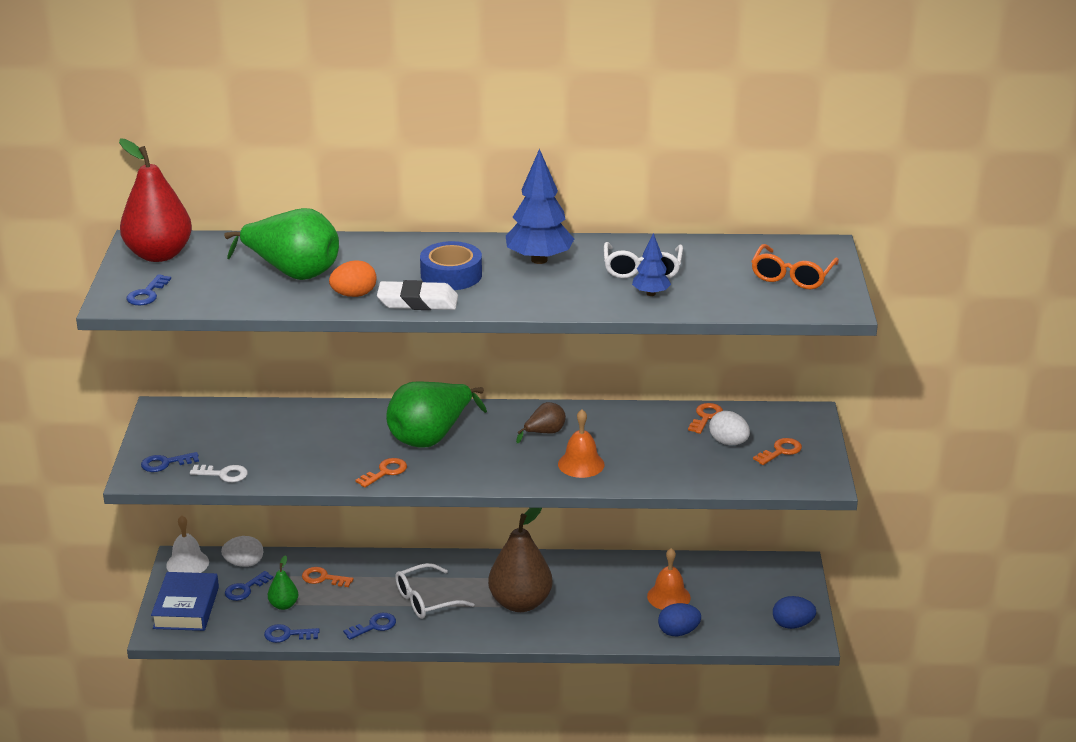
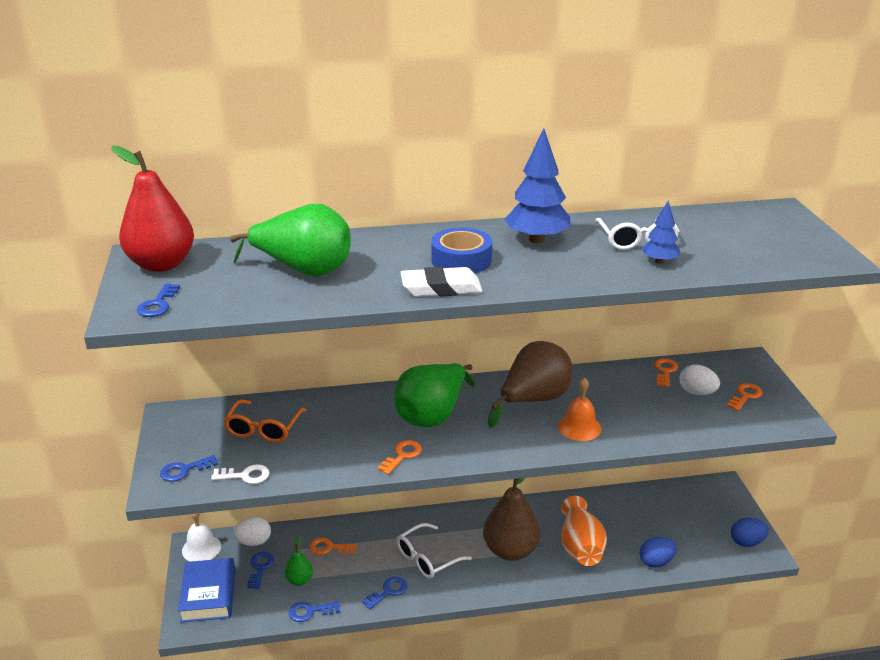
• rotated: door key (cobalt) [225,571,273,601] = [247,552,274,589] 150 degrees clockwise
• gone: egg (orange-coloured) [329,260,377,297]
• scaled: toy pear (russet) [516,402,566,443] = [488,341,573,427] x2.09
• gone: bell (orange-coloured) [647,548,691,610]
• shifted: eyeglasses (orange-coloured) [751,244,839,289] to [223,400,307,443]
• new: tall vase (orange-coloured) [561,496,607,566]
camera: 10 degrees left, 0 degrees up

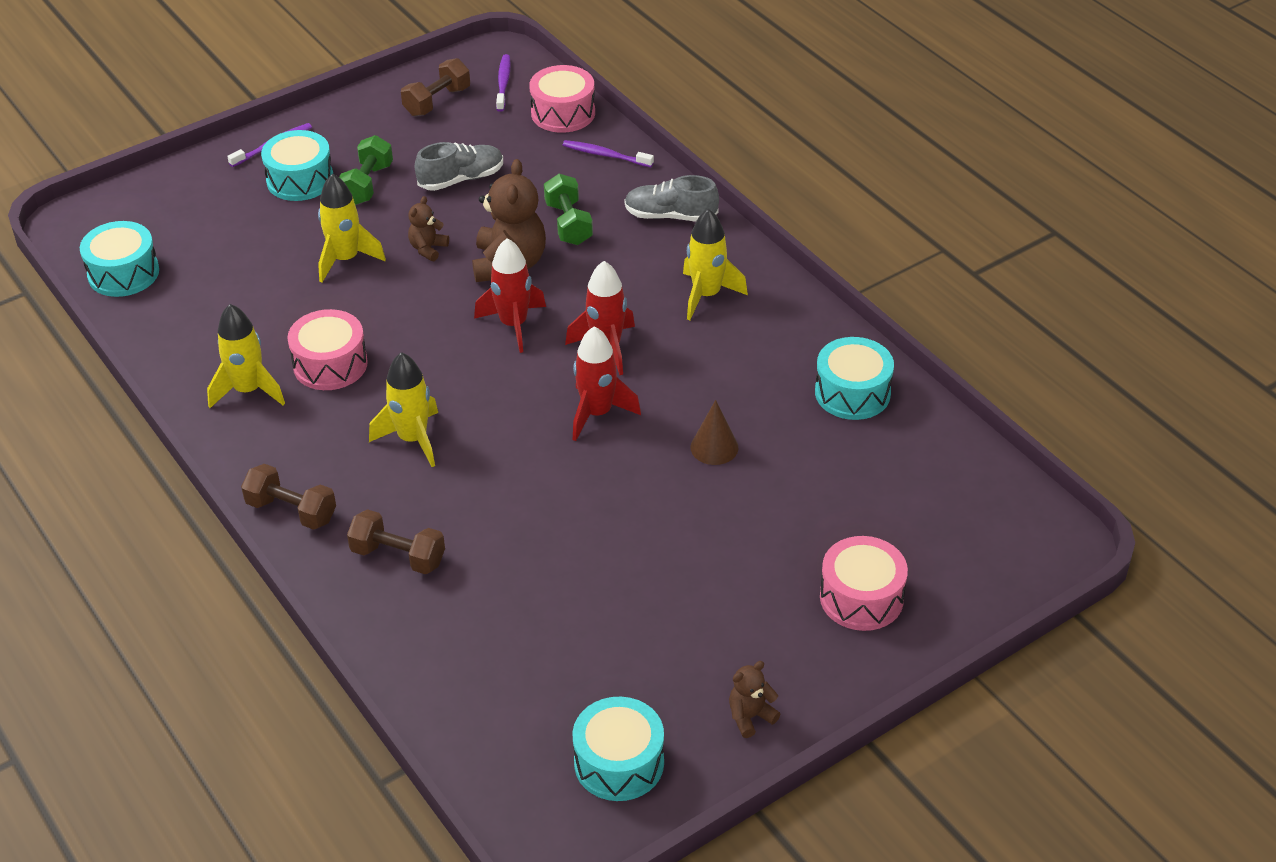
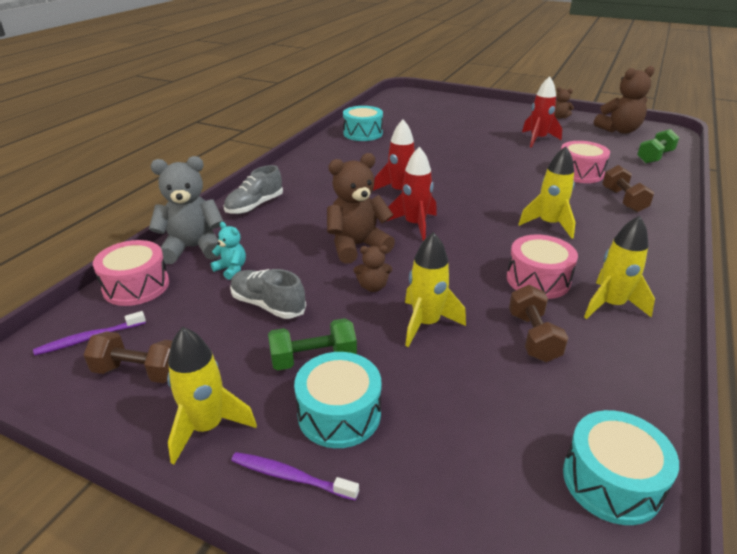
• shifted: dumbbell (russet) [241,464,336,530] to [509,285,568,362]
• shifted: dumbbell (leaf-green) [544,174,593,245] to [637,129,680,163]
• swapped: toothbrush (purple) [563,140,654,167] to teddy (ash-grey) [149,156,224,264]
• shifted: spaceship (red) [573,326,641,441] to [522,76,562,148]
• swapped: snare drum (teal) [573,697,664,801] to teddy (russet) [594,66,655,134]
• rotated: shoe (ash-grey) [625,175,719,222] = [224,165,283,214] 60 degrees clockwise
• shifted: spaceship (bright yellow) [683,209,748,320] to [167,327,257,465]
• gone: cone shape (russet) [690,400,738,465]
• shifted: snare drum (pink) [820,536,908,631] to [561,141,610,183]
• new: teddy (teal) [211,222,246,280]
camera: 120 degrees left, 10 degrees down

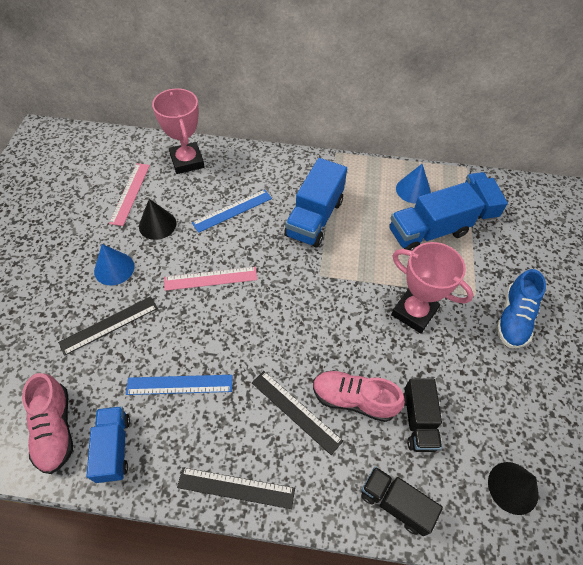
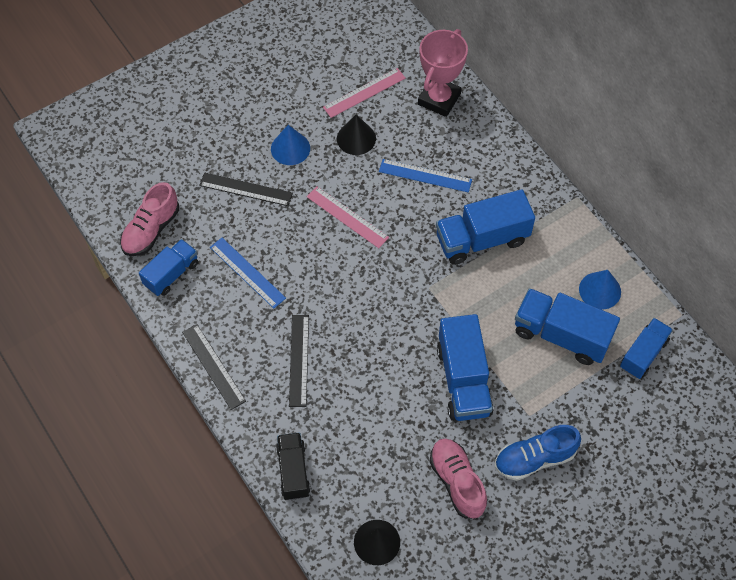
• shifted: shoe (pink) [313,370,405,422] to [429,438,487,519]
• swapped: award cup (pink) [391,242,474,333] to truck (cobalt) [437,314,494,421]
• gone: truck (jet-black) [403,378,442,452]
camera: 50 degrees right, 5 degrees up

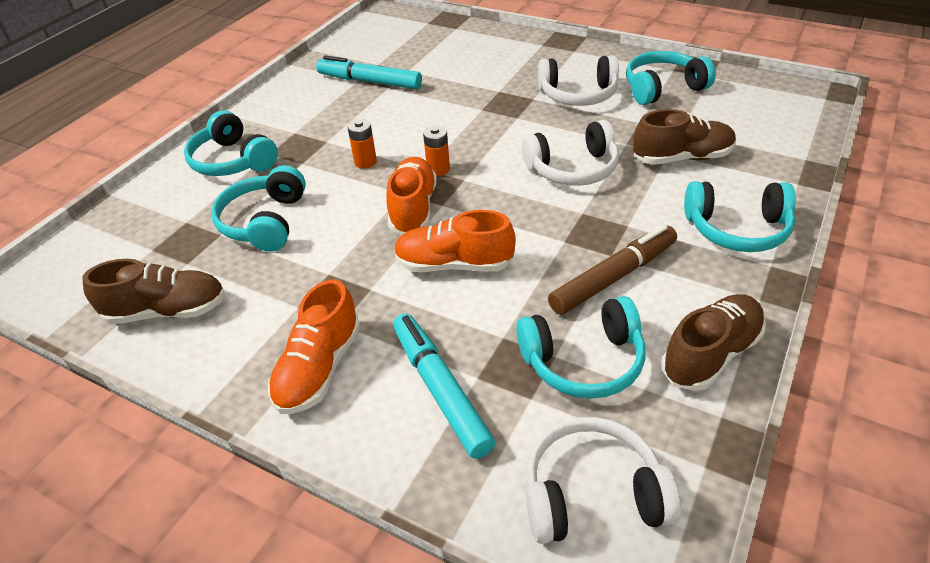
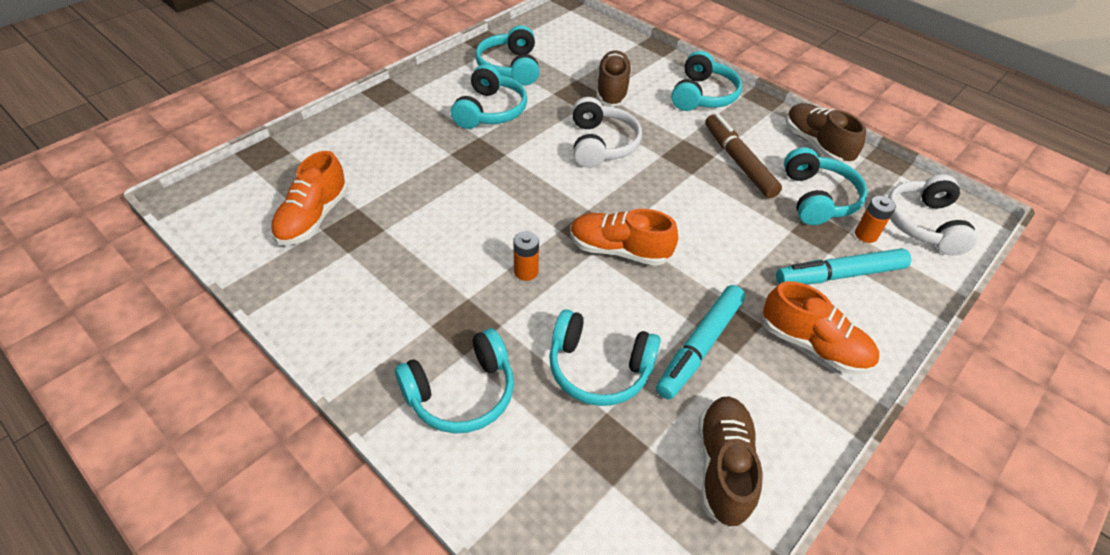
• shifted: marker (teal) [316,55,422,89] to [656,285,745,399]
• shifted: shoe (orange-coloured) [394,210,516,272] to [271,151,348,245]
• shifted: AA battery (orange-coloured) [423,126,450,176] to [855,196,896,243]
• repainted: headphones (white) [538,55,619,106] to headphones (teal) [451,64,527,129]
camera: 80 degrees left, 5 degrees up

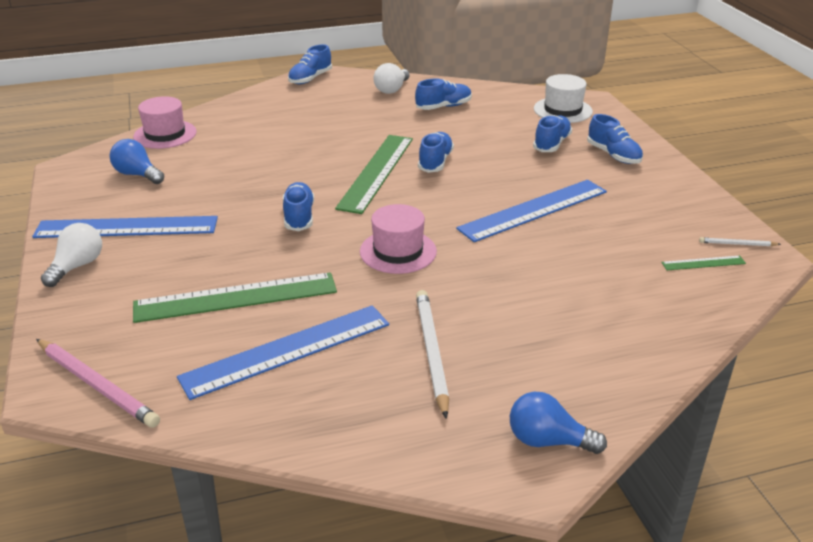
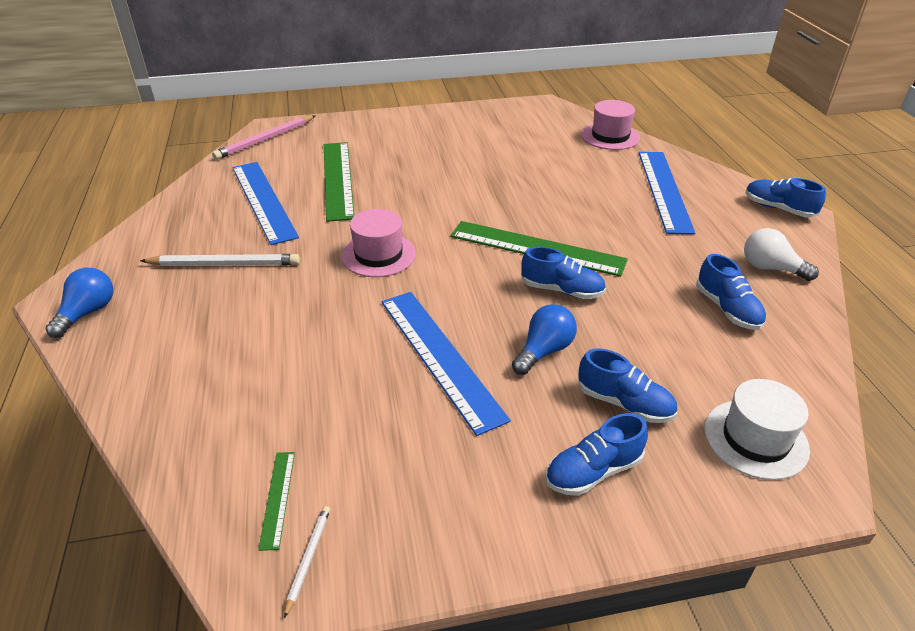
• shifted: straightedge (cobalt) [32,216,218,238] to [639,152,695,234]
• gone: bulb (white) [41,223,102,287]
• shifted: bulb (cobalt) [110,139,164,184] to [512,304,577,375]
• gone: shoe (cobalt) [283,182,314,231]
camera: 95 degrees right, 5 degrees up

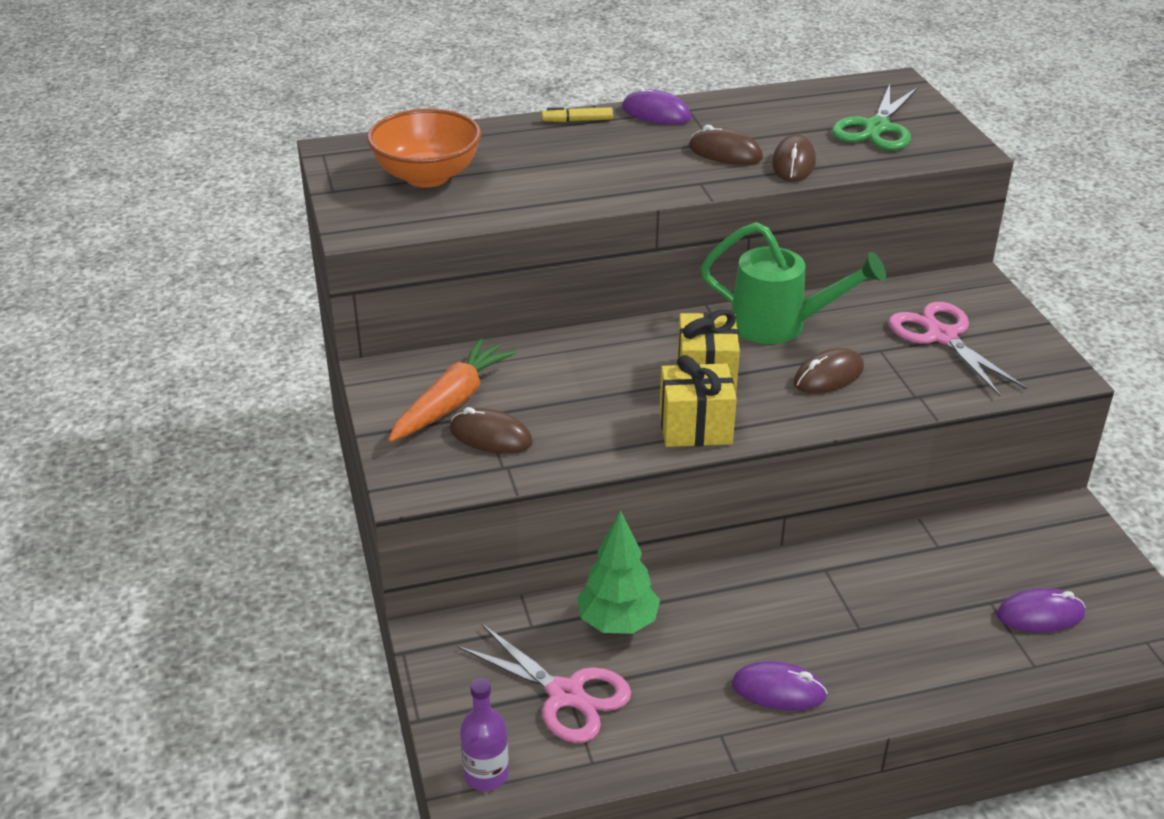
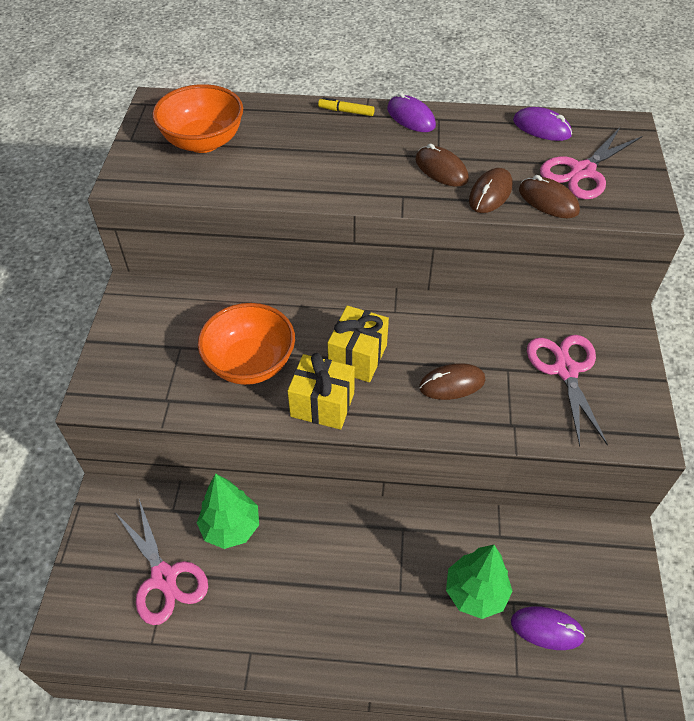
• gone: root vegetable (orange-coloured) [388,338,516,442]
• shifted: mouse (russet) [450,407,533,454] to [519,175,580,218]
• gone: flask (purple) [460,678,509,791]
• gone: watering can (leaf-green) [700,222,886,344]
• shifted: mouse (purple) [732,661,828,710] to [513,107,572,141]
• repainted: scissors (leaf-green) [832,84,918,150] to scissors (pink) [540,128,642,199]
• new: bowl (orange-coloured) [198,303,295,385]
• new: tree (leaf-green) [446,545,513,619]
camera: 20 degrees right, 15 degrees up

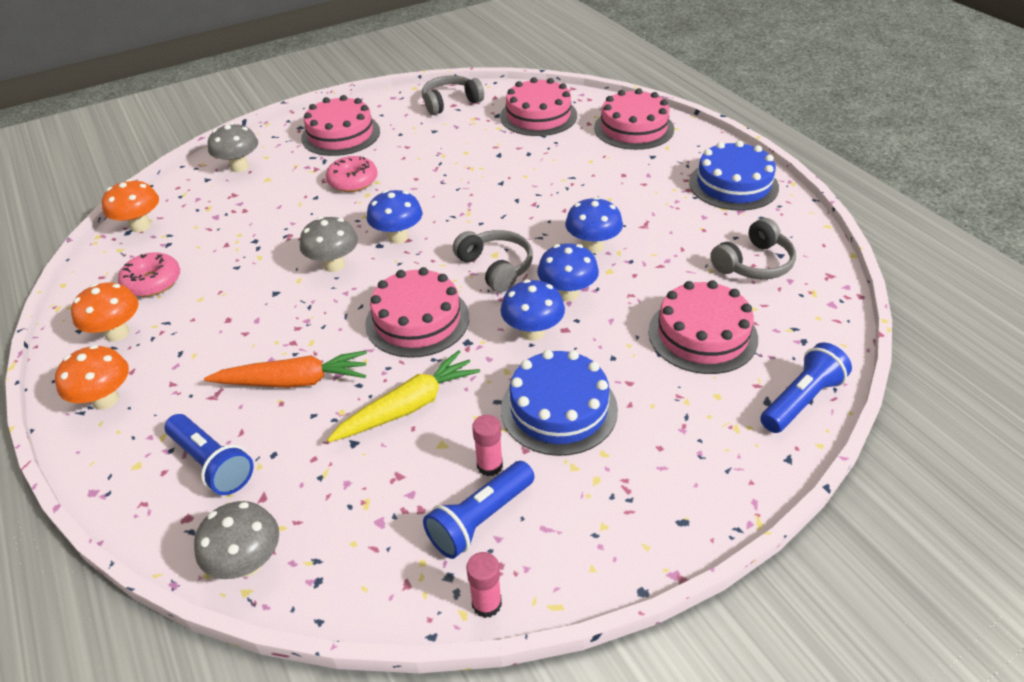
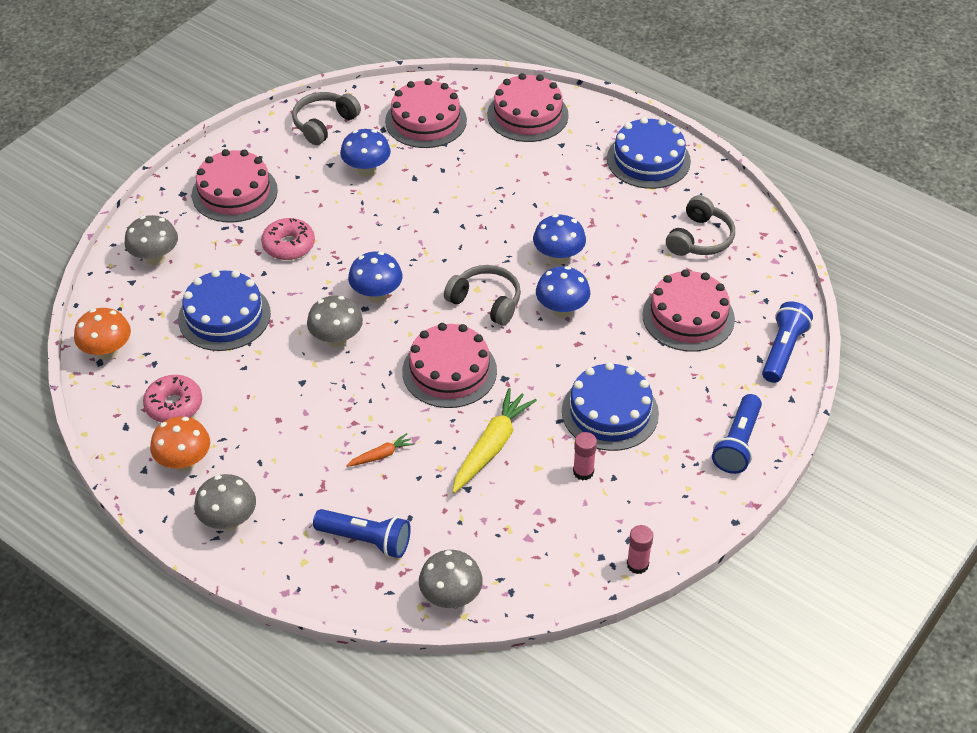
• repainted: toadstool (orange-coloured) [55,345,129,410] to toadstool (ash-grey) [194,474,256,531]
• scaled: root vegetable (orange-coloured) [204,351,367,388] = [346,433,414,467] x0.50
• shifted: pocket torch (cobalt) [423,461,534,559] to [712,394,762,474]
• shifted: toadstool (cobalt) [501,279,565,341] to [340,129,391,177]
• new: layer cake (cobalt) [178,270,271,351]
camera: 25 degrees left, 5 degrees up

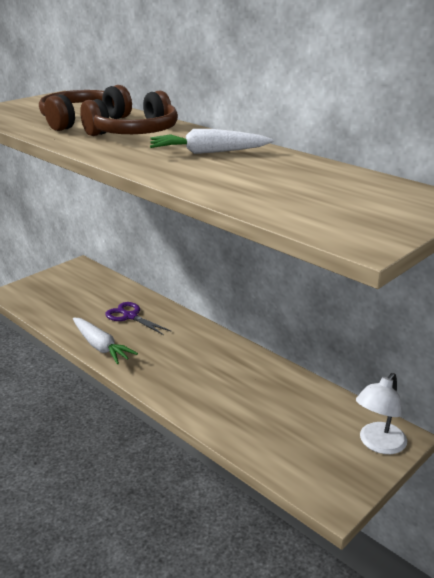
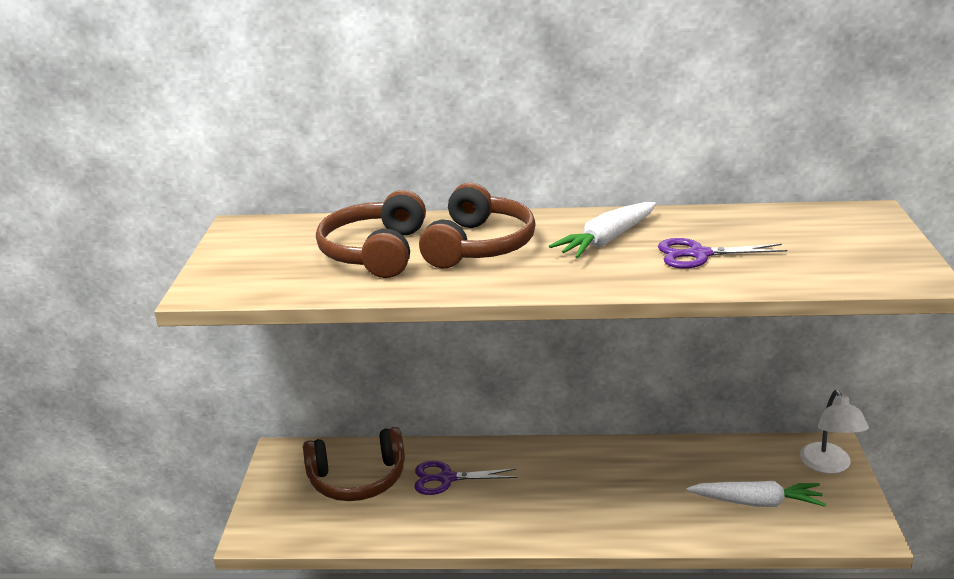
• shifted: root vegetable (white) [73,317,138,364] to [687,481,826,507]
• new: headphones (russet) [303,427,405,501]
• new: scissors (purple) [658,238,787,269]
camera: 40 degrees left, 0 degrees up

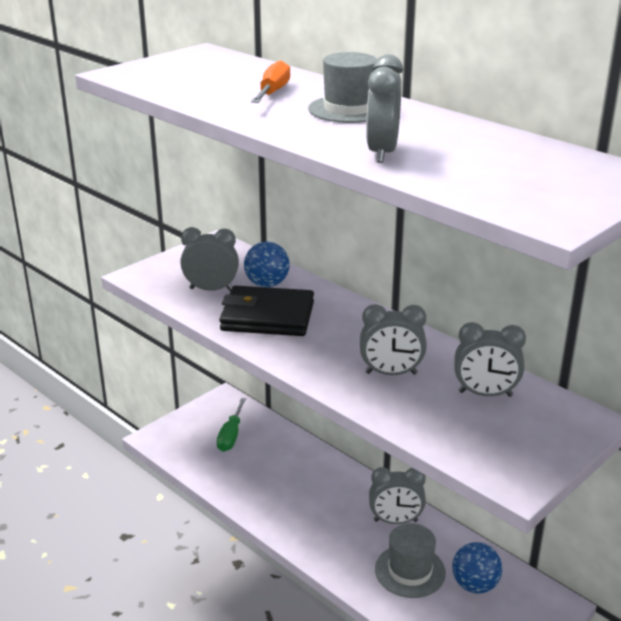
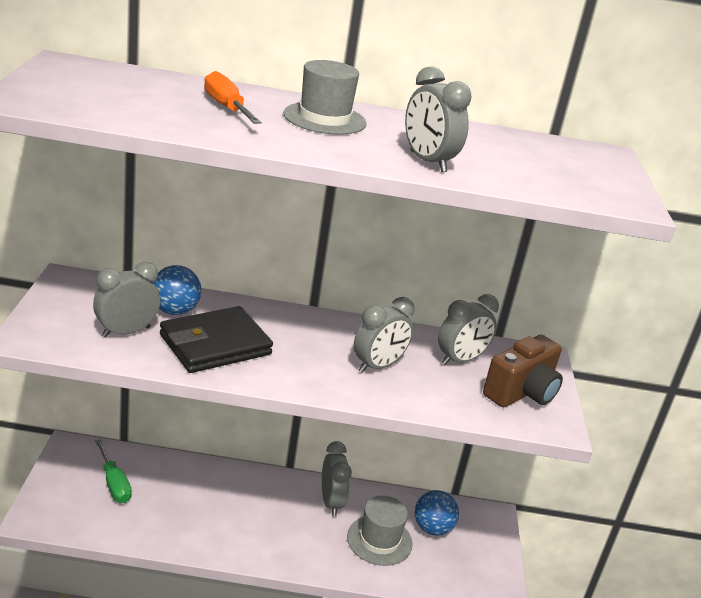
• rotated: clock (ash-grey) [369,467,426,524] = [322,441,352,516] 60 degrees counterclockwise
• new: photo camera (russet) [483,335,563,408]
camera: 45 degrees left, 0 degrees up

